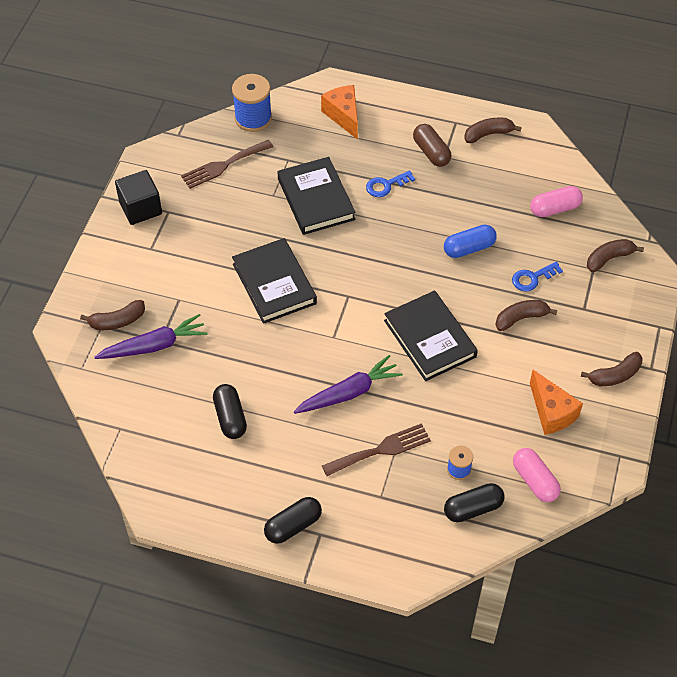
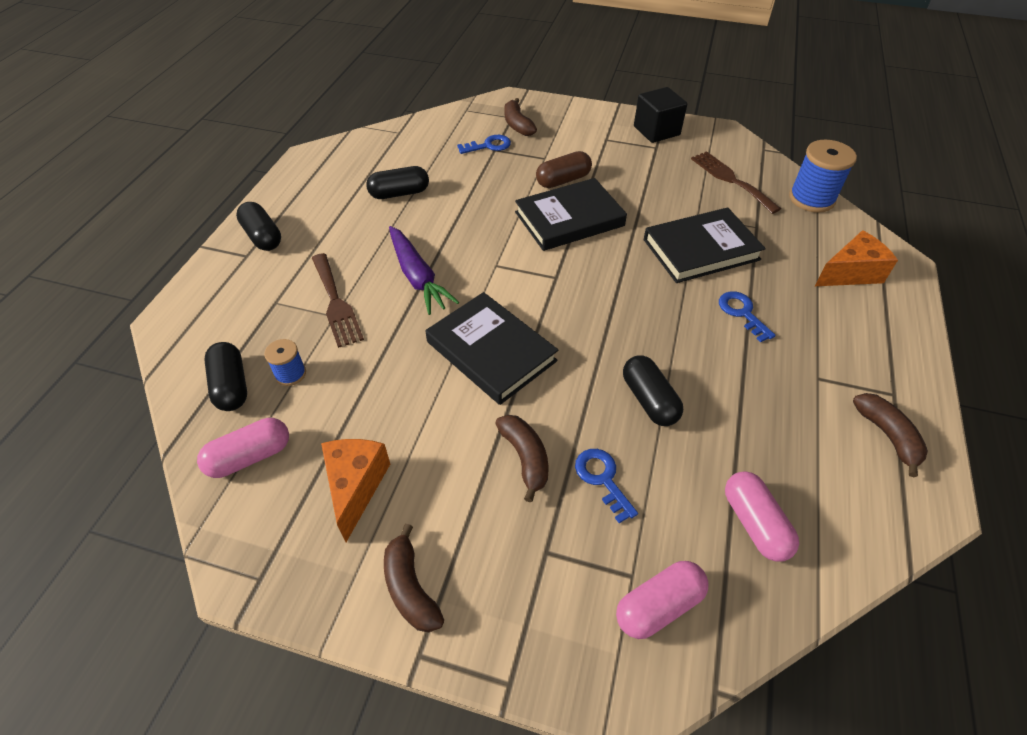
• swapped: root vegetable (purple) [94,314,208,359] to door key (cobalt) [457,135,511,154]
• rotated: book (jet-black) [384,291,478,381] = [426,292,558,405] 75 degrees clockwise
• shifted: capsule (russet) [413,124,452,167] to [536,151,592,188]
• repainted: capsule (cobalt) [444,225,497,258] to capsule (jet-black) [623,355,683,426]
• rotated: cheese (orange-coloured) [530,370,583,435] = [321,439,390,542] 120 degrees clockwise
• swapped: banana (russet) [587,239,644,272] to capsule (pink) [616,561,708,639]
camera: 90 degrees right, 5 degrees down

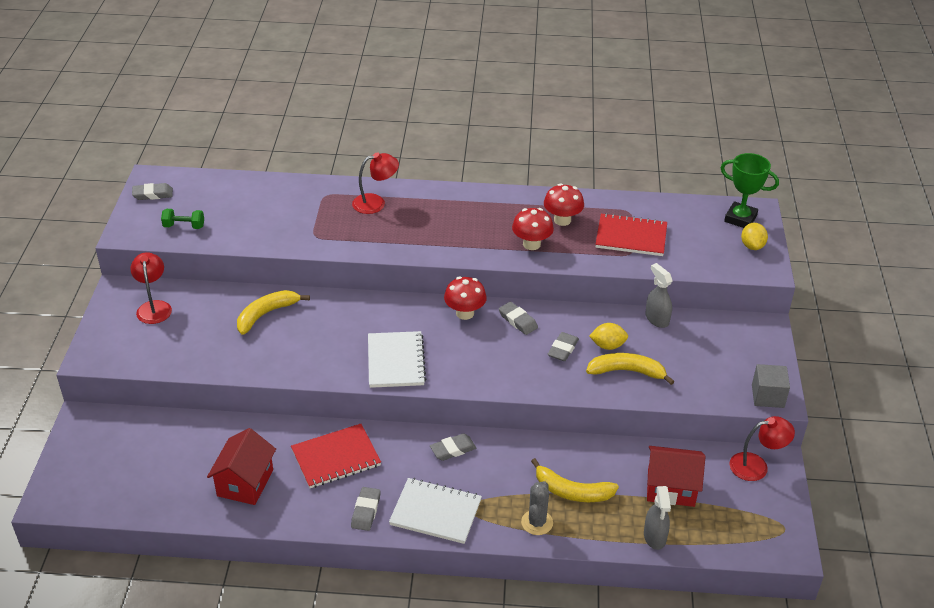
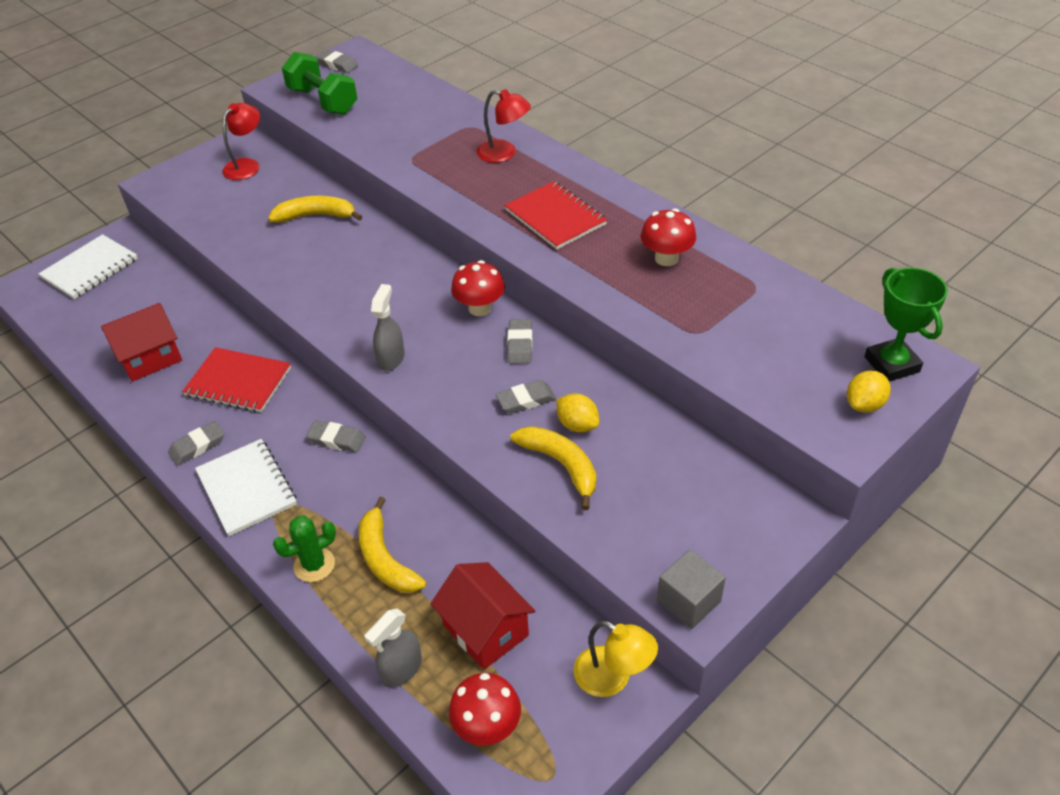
• scaled: dumbbell (leaf-green) [161,209,204,229] = [282,52,357,115] x1.88
• shifted: notepad (white) [368,331,426,388] to [38,234,138,299]
• shifted: toadstool (red) [512,208,554,250] to [449,673,521,745]
• repainted: saguaro cactus (ash-grey) [521,481,553,535] to saguaro cactus (leaf-green) [273,515,336,582]
• shifted: notepad (red) [595,213,667,256] to [505,181,607,250]
• shifted: spray bottle (ash-grey) [645,263,673,328] to [371,284,405,371]
• repainted: reading lamp (red) [729,416,795,481] to reading lamp (bright yellow) [574,621,658,697]
camera: 45 degrees right, 5 degrees up

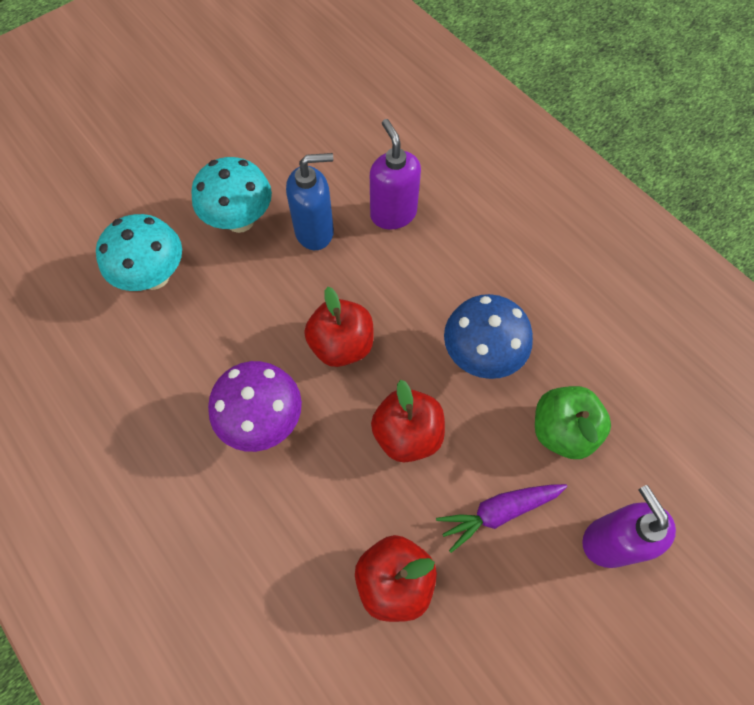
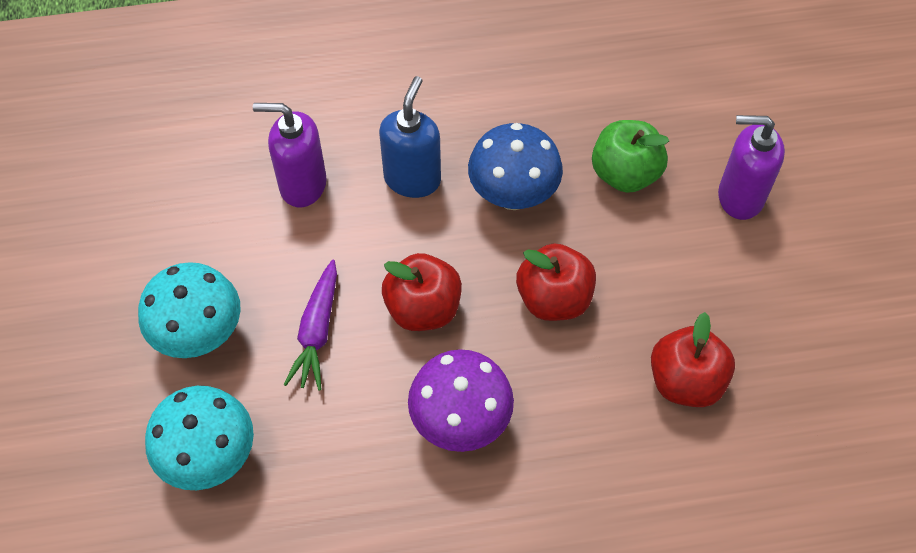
• shifted: soap dispenser (cobalt) [286,153,334,250] to [379,76,441,198]
• shifted: root vegetable (purple) [436,484,567,553] to [283,260,337,391]
camera: 60 degrees left, 5 degrees down

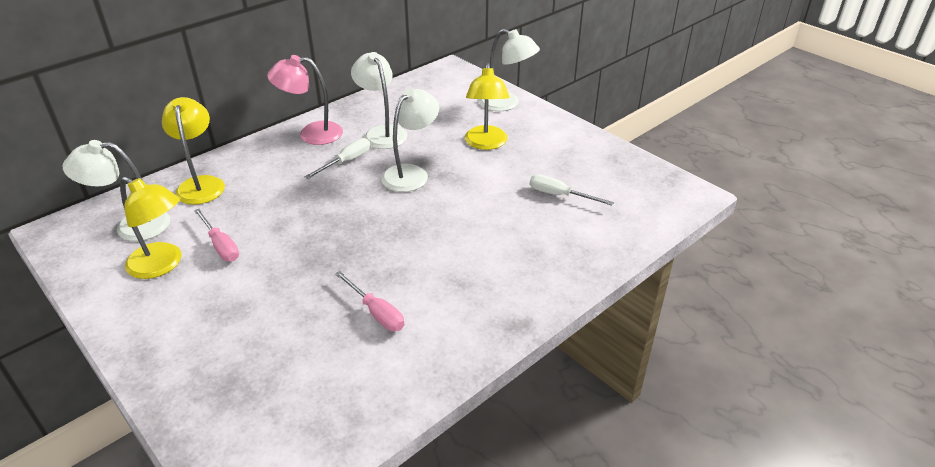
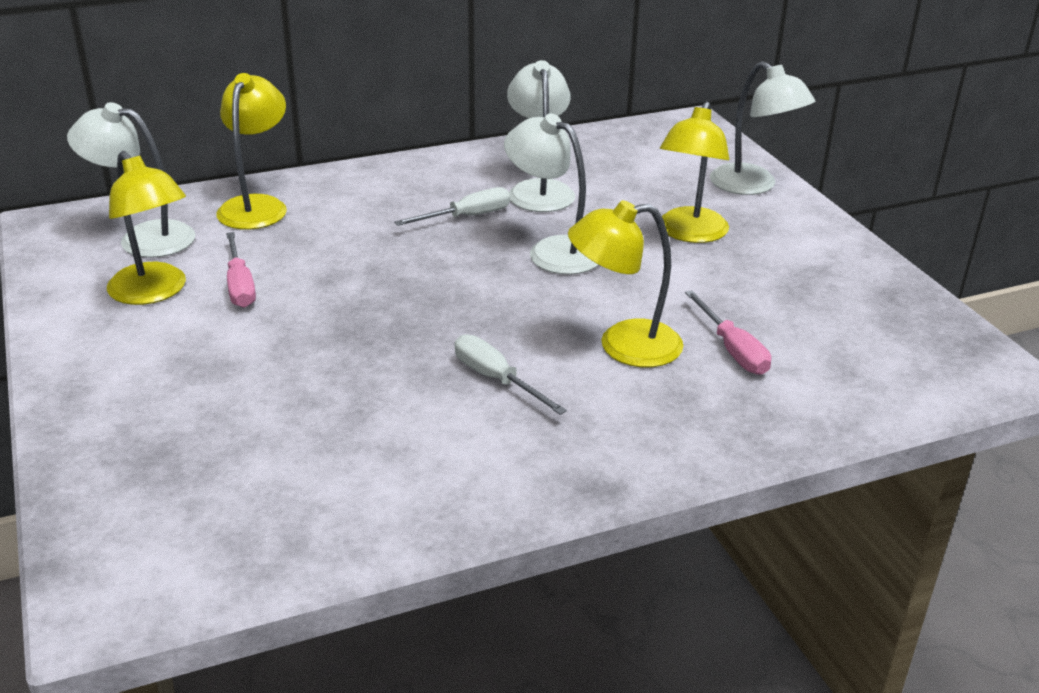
• gone: reading lamp (pink) [267,55,343,145]
• shifted: flat screwdriver (pink) [335,271,405,331] to [685,290,771,375]
• rotated: reading lamp (white) [381,88,439,192] = [504,113,599,275] 105 degrees counterclockwise
• shifted: flat screwdriver (white) [530,174,614,205] to [455,334,567,415]
• new: reading lamp (bright yellow) [568,200,684,367]
camera: 20 degrees right, 5 degrees down

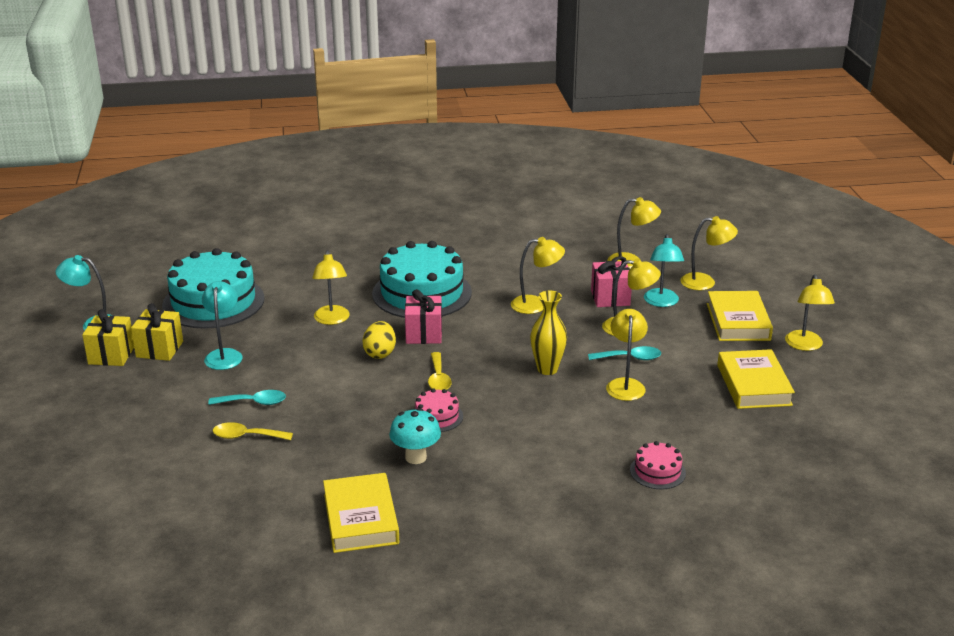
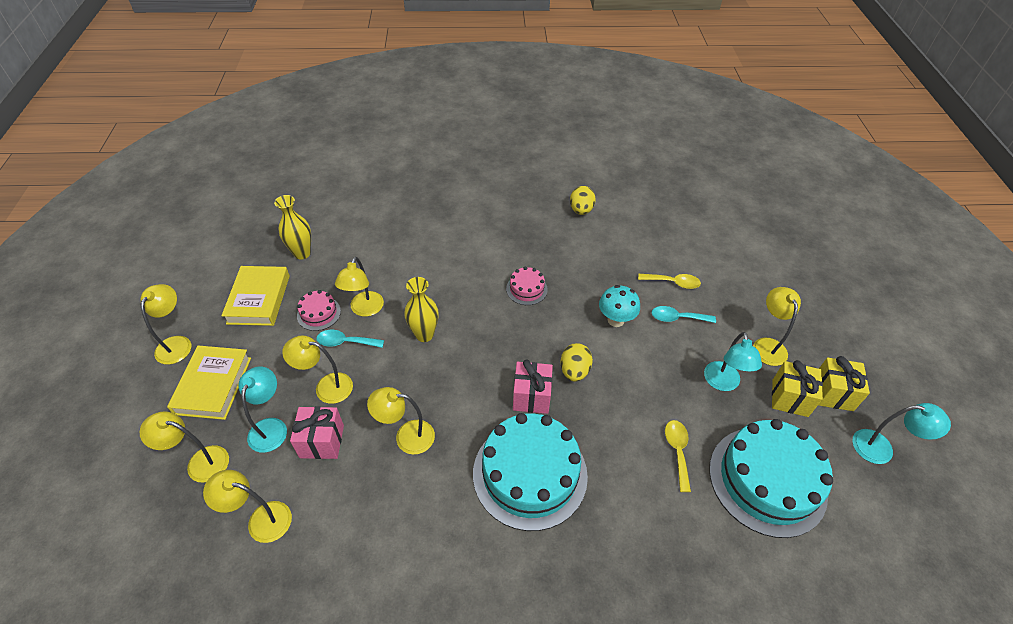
• shifted: reading lamp (bright yellow) [312,250,350,325] to [753,287,801,366]
• swapped: book (bright yellow) [323,473,399,553] to egg (bright yellow) [570,186,596,215]
• shifted: toadstool (teal) [389,408,441,464] to [599,285,640,327]
• shifted: spoon (bright yellow) [428,352,452,390] to [665,420,691,492]
• shifted: layer cake (pink) [630,441,686,489] to [297,290,341,331]
• new: tall vase (bright yellow) [274,195,311,259]
camera: 175 degrees left, 20 degrees up

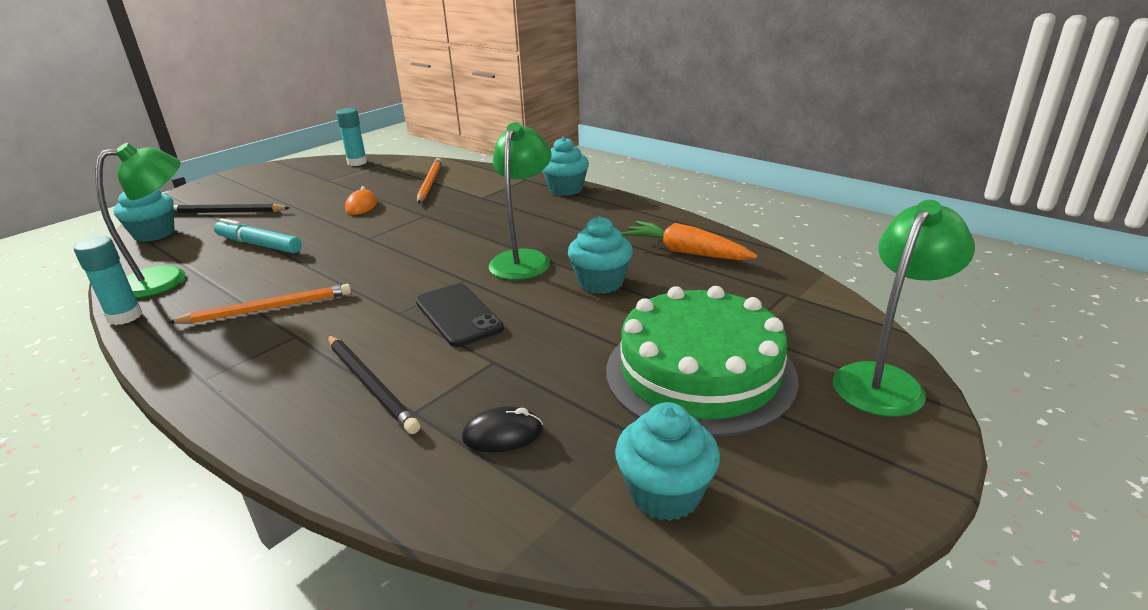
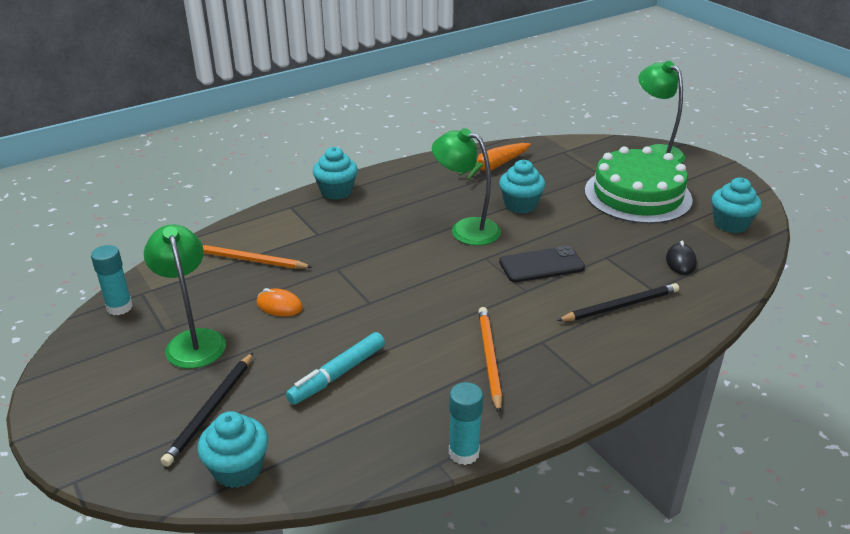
• shifted: reading lamp (leaf-green) [95,143,186,298] to [144,224,226,368]
camera: 75 degrees left, 5 degrees up

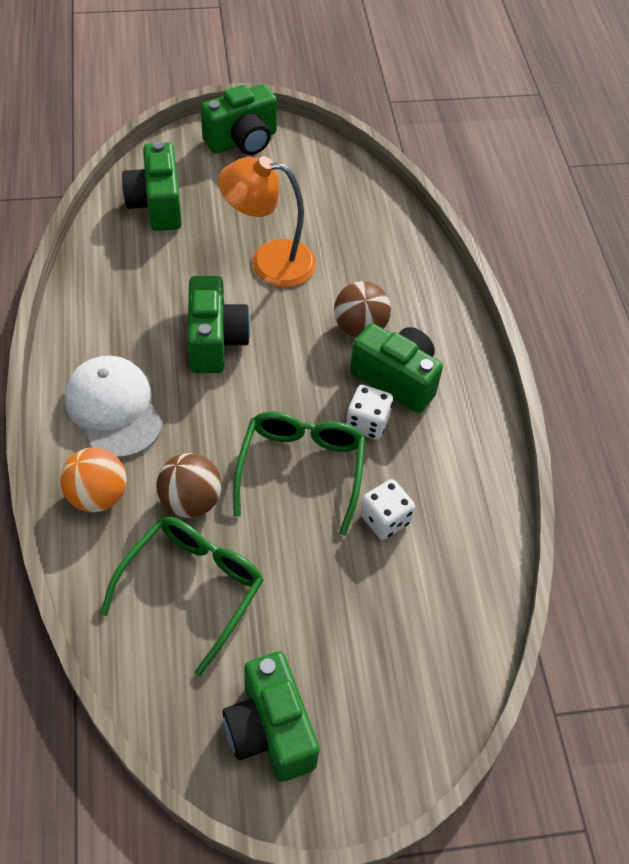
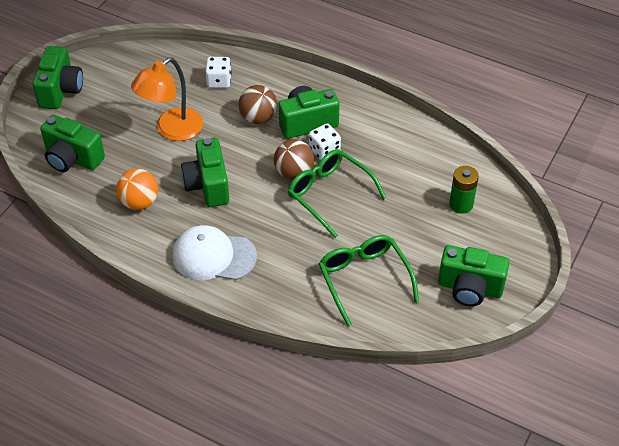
• shifted: ball (orange-coloured) [60,447,127,512] to [116,168,158,210]
• shifted: ball (russet) [156,453,222,518] to [274,139,314,180]
• rotated: photo camera (leaf-green) [187,276,251,373] = [181,138,229,207] 135 degrees counterclockwise
• shifted: die (white) [360,479,415,540] to [205,57,232,88]
• new: AA battery (leaf-green) [449,166,479,214]
camera: 50 degrees left, 5 degrees down

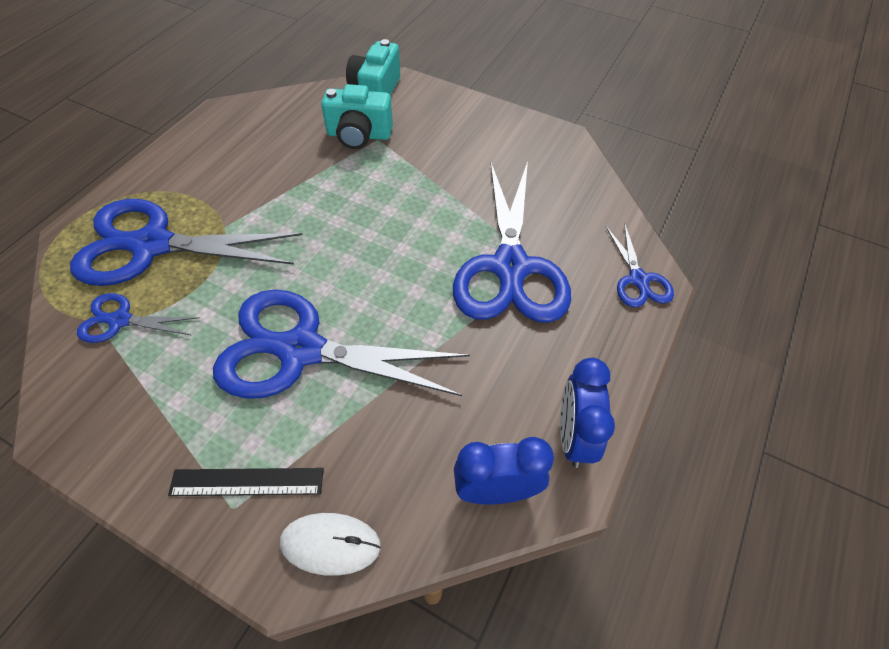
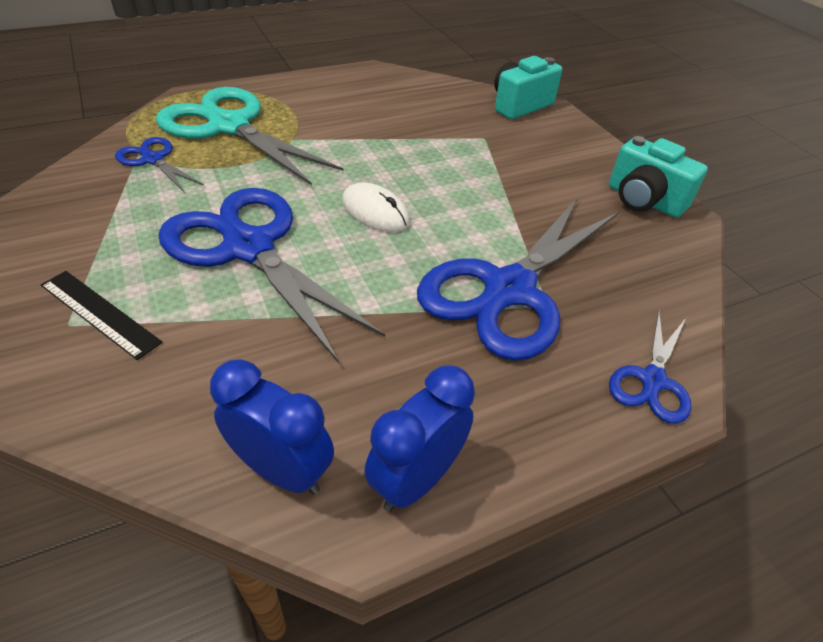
• repainted: scissors (cobalt) [70,199,303,286] to scissors (teal) [156,87,344,185]
• shifted: mouse (white) [280,513,381,576] to [342,182,410,232]
• shifted: photo camera (teal) [321,84,393,149] to [609,136,708,218]
camera: 35 degrees right, 10 degrees down

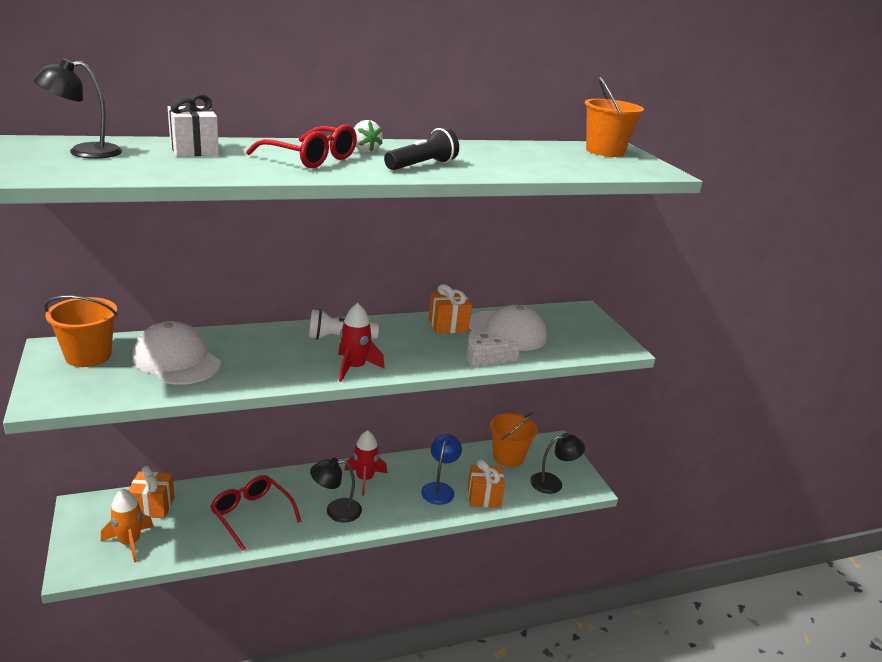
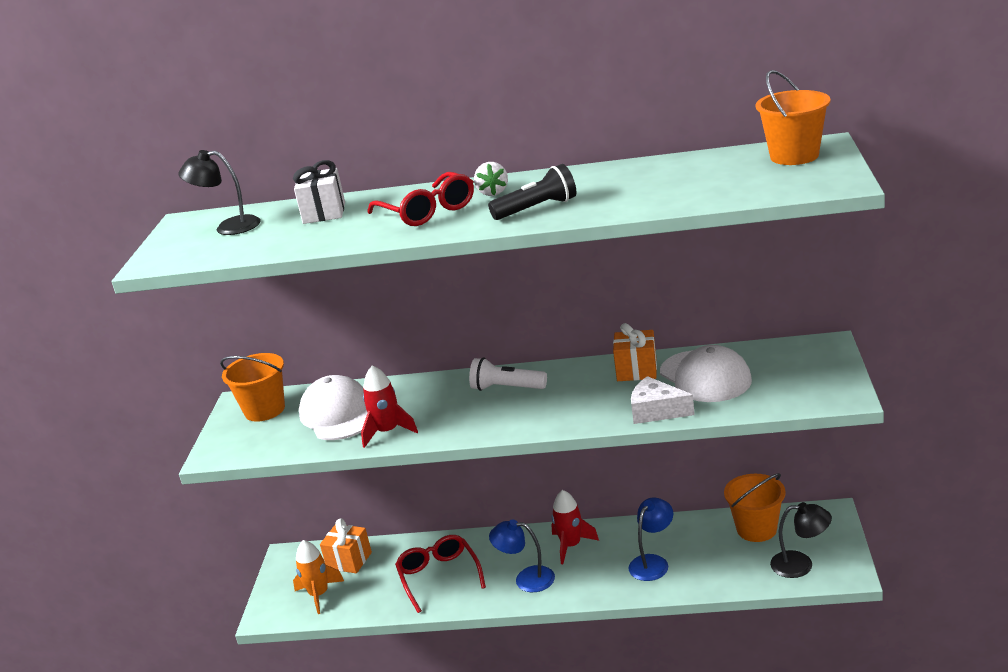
• repainted: reading lamp (jet-black) [310,458,362,522] to reading lamp (cobalt) [489,519,555,592]
• shifted: spaceship (red) [338,303,385,382] to [361,365,418,448]
• gone: wrapped gift (orange-coloured) [468,460,505,508]
camera: 30 degrees right, 0 degrees up

